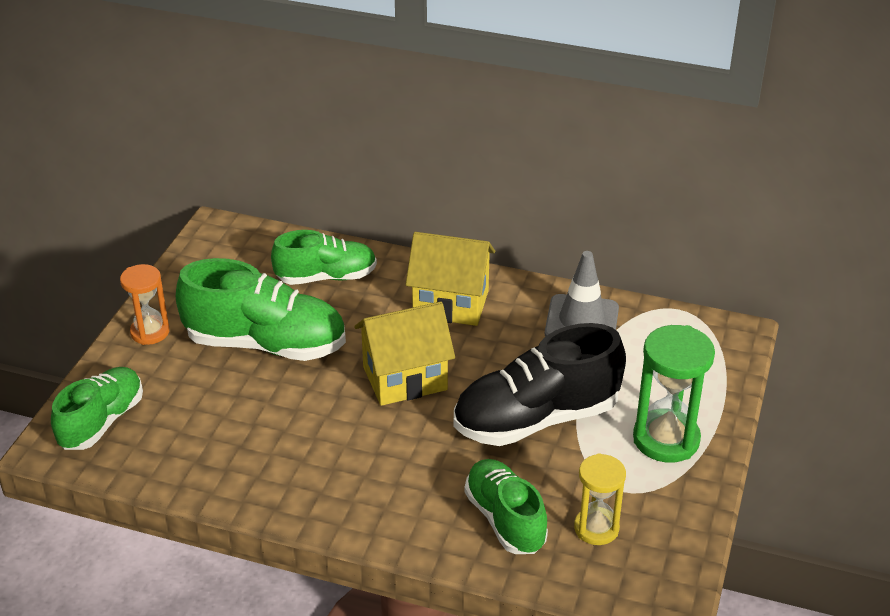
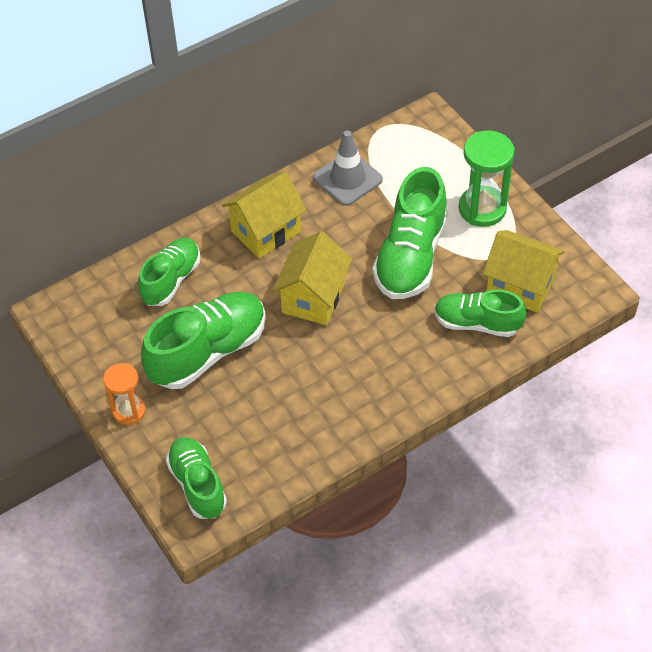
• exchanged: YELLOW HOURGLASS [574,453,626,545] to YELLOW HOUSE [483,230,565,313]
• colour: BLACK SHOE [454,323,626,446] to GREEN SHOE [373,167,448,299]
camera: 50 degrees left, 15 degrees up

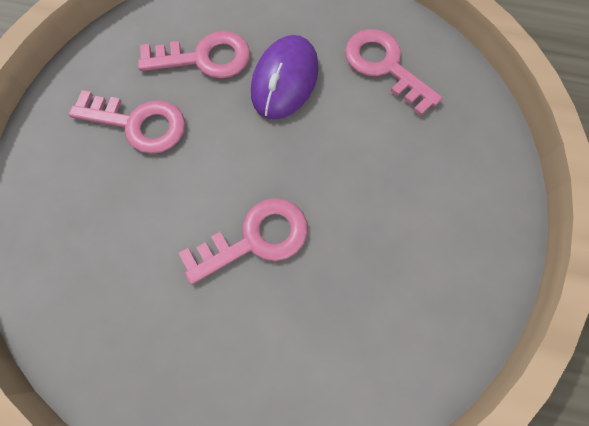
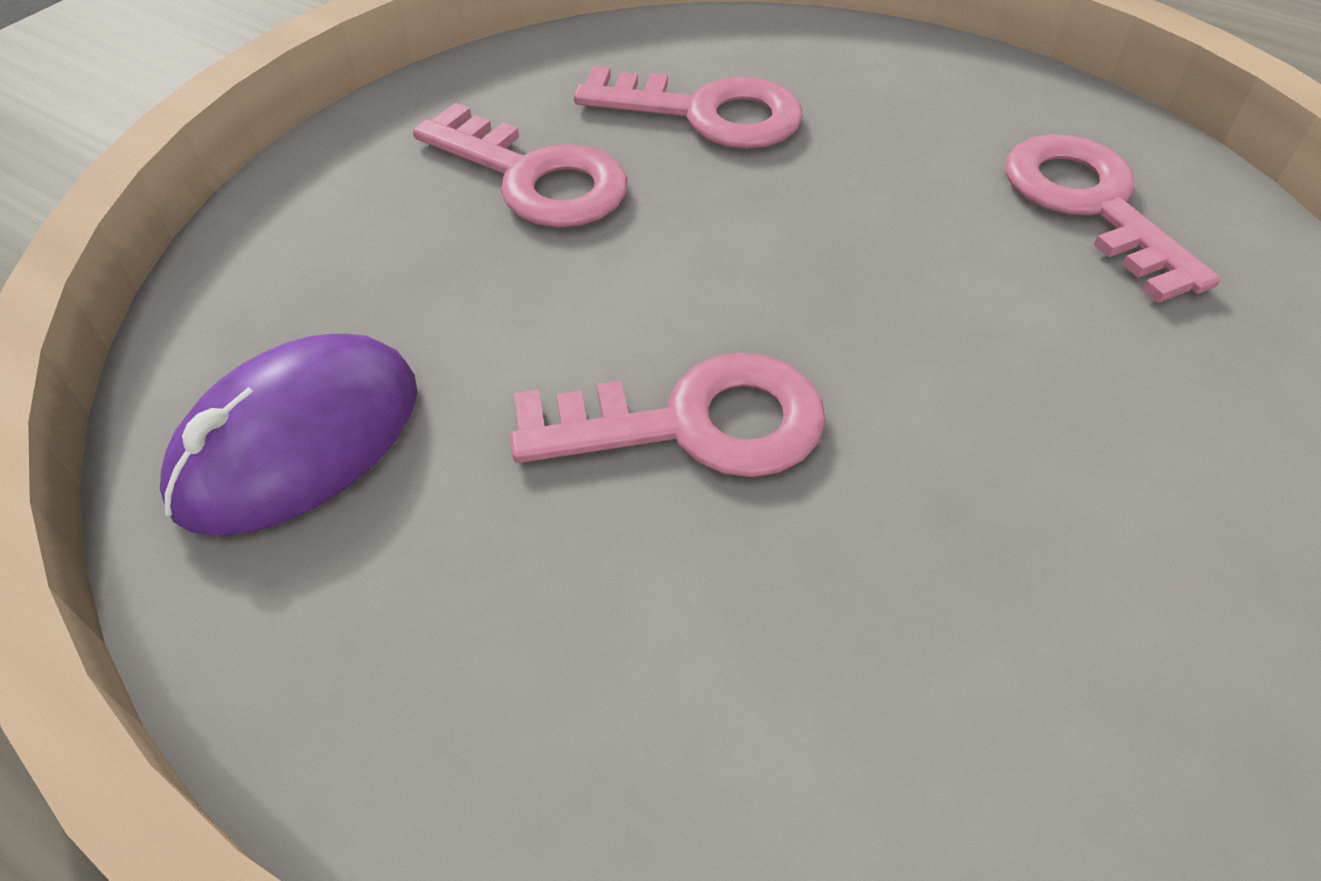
• relocated: PURPLE MOUSE [251,35,319,120] to [160,334,417,536]
camera: 20 degrees right, 20 degrees down

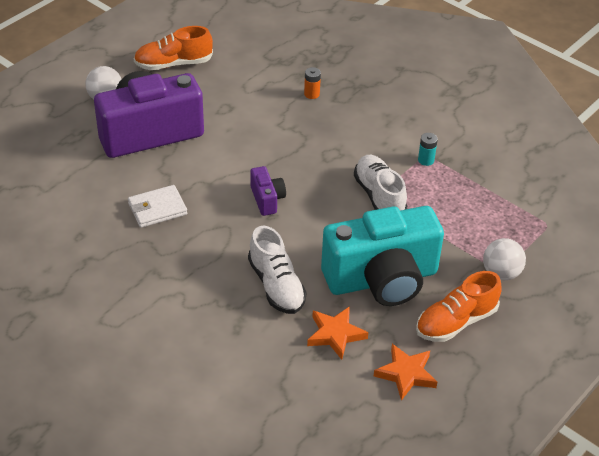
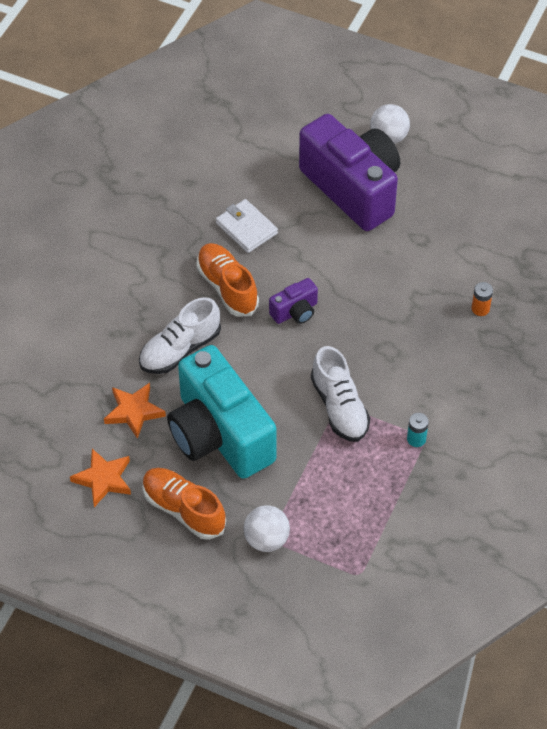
• relocated: ORANGE SHOE [134,26,213,70] to [196,243,259,317]
• spun: WHITE SHOE [354,155,407,211] = [311,346,370,442] 105 degrees clockwise
camera: 75 degrees right, 10 degrees up

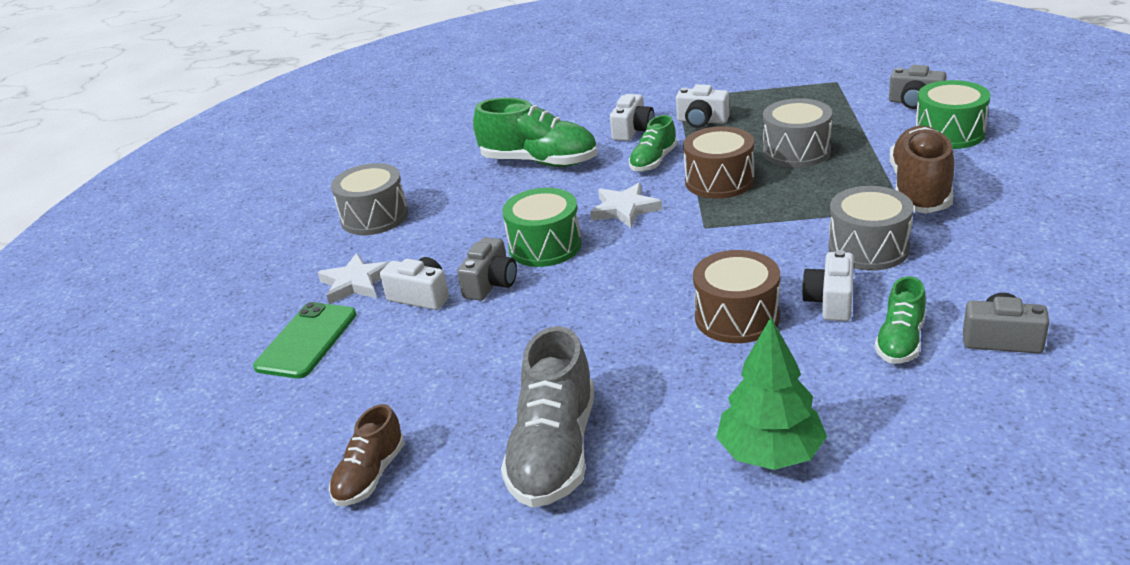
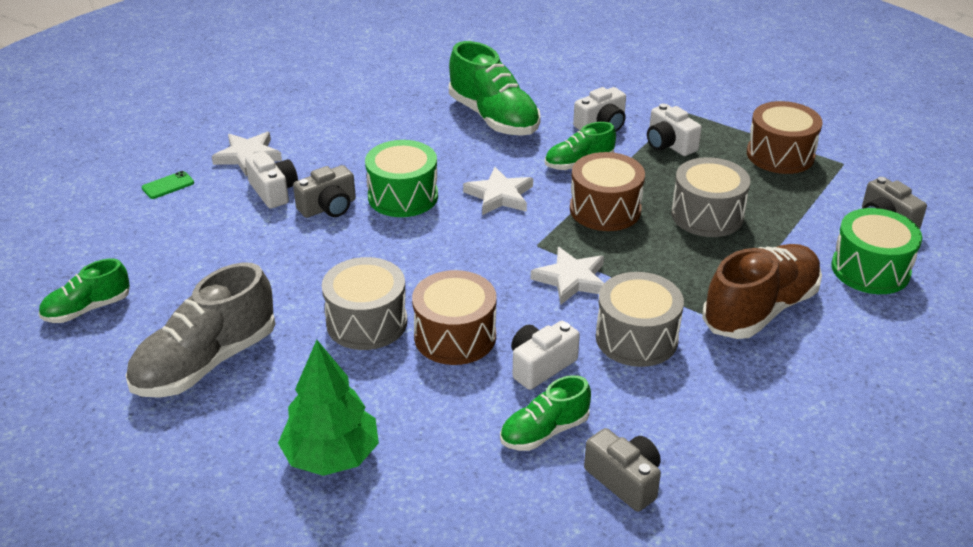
• appeared: WHITE STAR [531,247,604,304]
• appeared: BROWN DRUM [747,101,823,174]
• relocated: GREY DRUM [331,163,408,235] to [322,257,407,350]
• colour: BROWN SHOE [329,404,405,506] to GREEN SHOE [38,259,130,323]
• size: GREEN PHONE [253,302,356,379] = [142,171,194,199] x0.49
camera: 30 degrees right, 5 degrees up

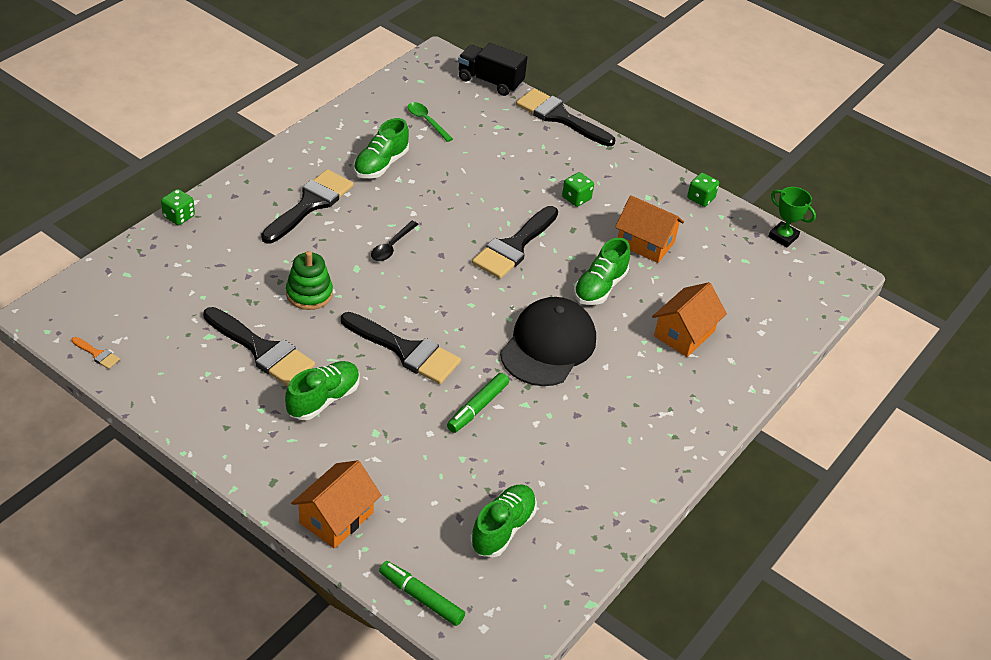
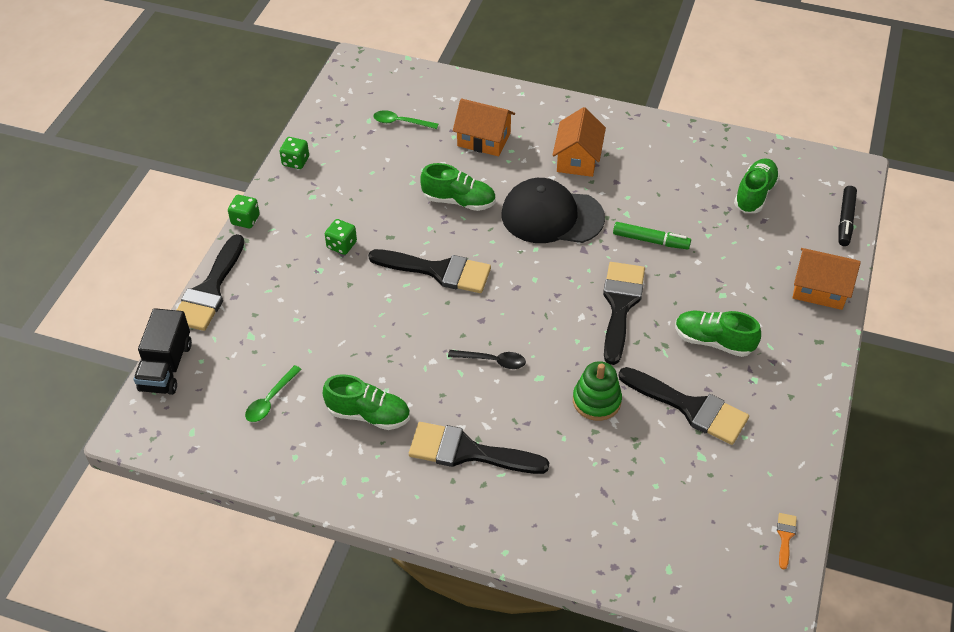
• missing: GREEN TROPHY [768,187,816,247]
• appeared: GREEN SPOON [373,110,438,129]
• relocated: GREEN DICE [161,189,195,225] to [228,195,260,228]
• relocated: ORANGE HOUSE [615,195,684,263] to [552,107,606,177]
• colour: GREEN MARKER [379,561,465,626] to BLACK MARKER [838,186,857,246]
• spun: BLACK BRUSH [203,307,315,386] = [618,367,749,445] 105 degrees clockwise
• spun: GREEN SHOE [470,484,537,557] = [734,158,780,213] 105 degrees clockwise
camera: 105 degrees left, 5 degrees up

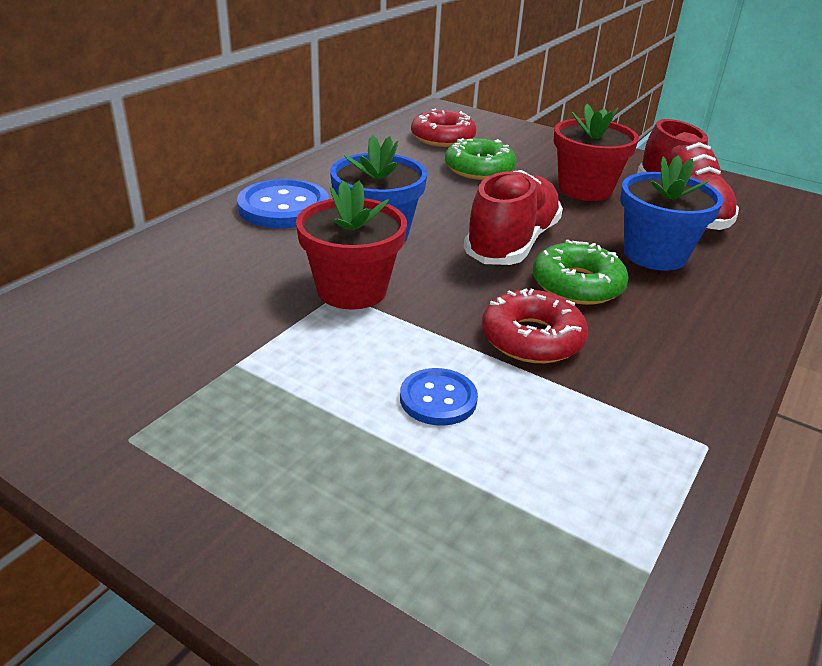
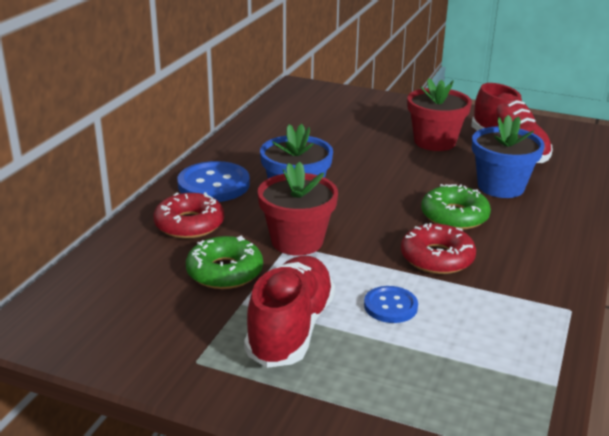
• relocated: RED DONUT [411,109,476,147] to [153,192,224,239]
• relocated: GREEN DONUT [445,138,516,180] to [186,236,263,289]
• relocated: RED SHOE [464,170,563,265] to [244,256,335,368]
camera: 10 degrees left, 5 degrees down

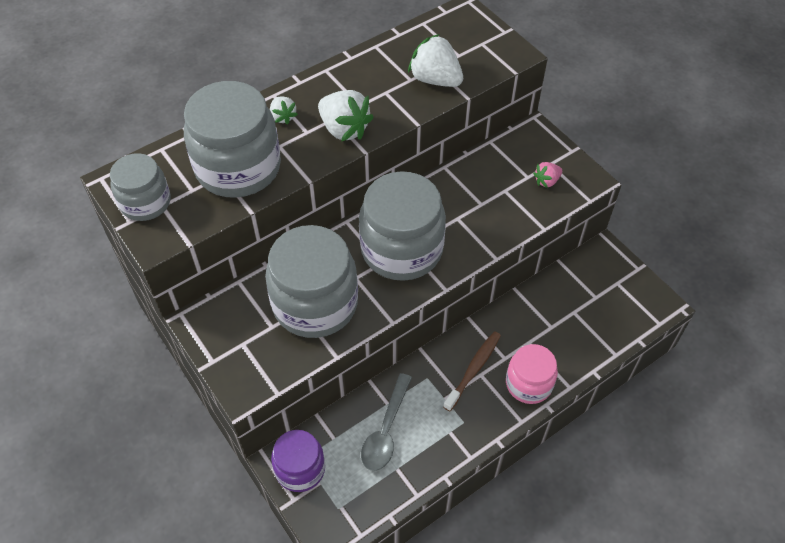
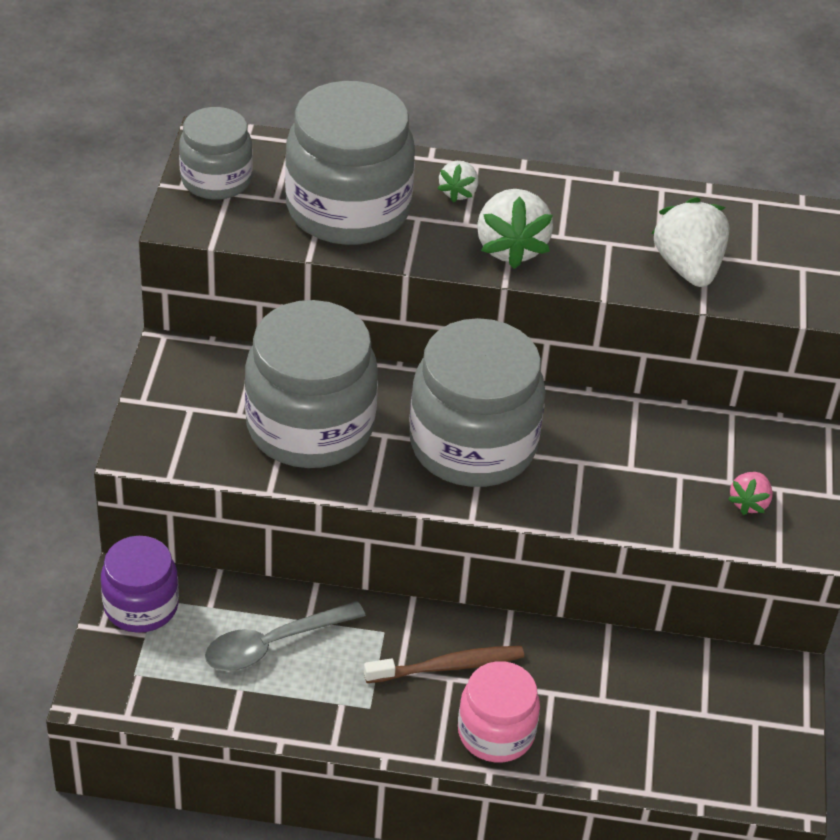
• spun: PINK STRAWBERRY [533,162,562,188] = [728,472,773,515] 75 degrees counterclockwise
camera: 40 degrees right, 10 degrees down

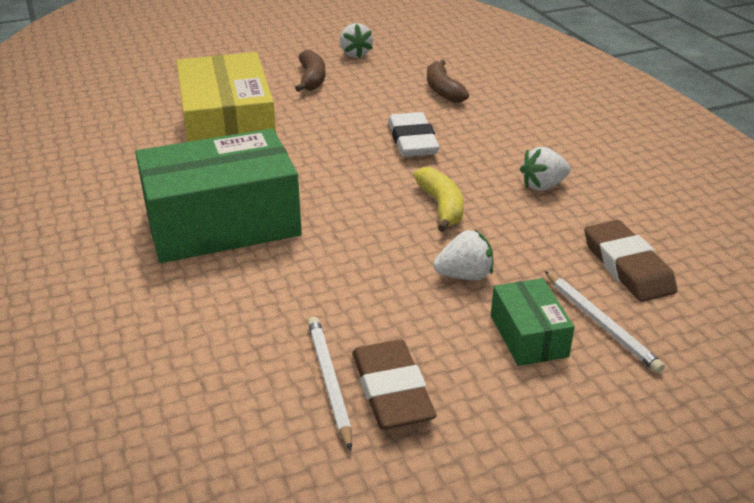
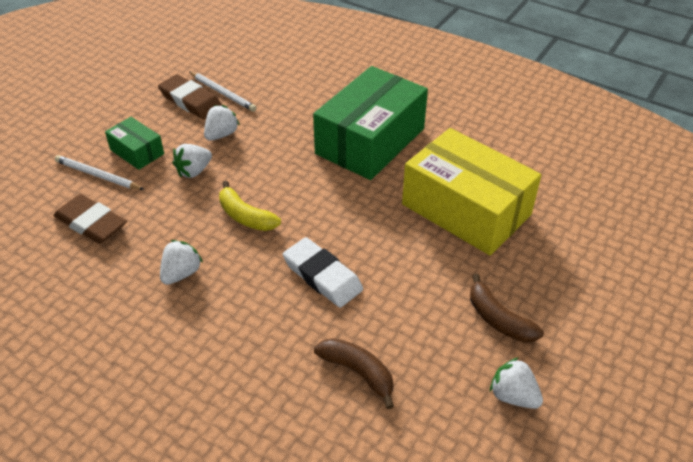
• appeared: WHITE STRAWBERRY [204,105,240,141]
camera: 145 degrees right, 10 degrees up

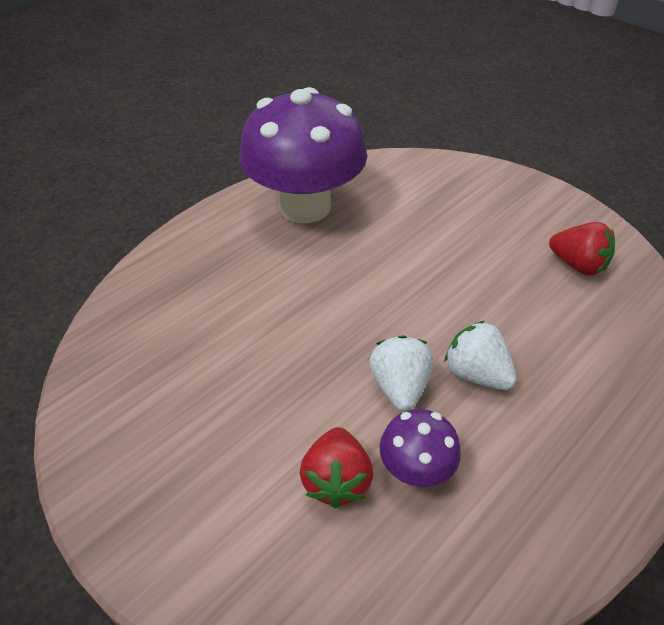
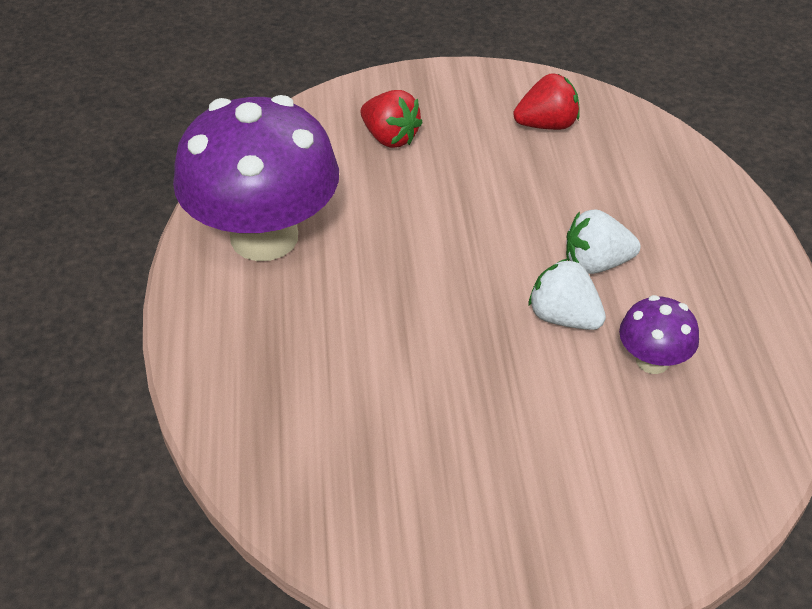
• relocated: RED STRAWBERRY [300,427,373,508] to [361,90,423,148]
camera: 50 degrees left, 0 degrees up

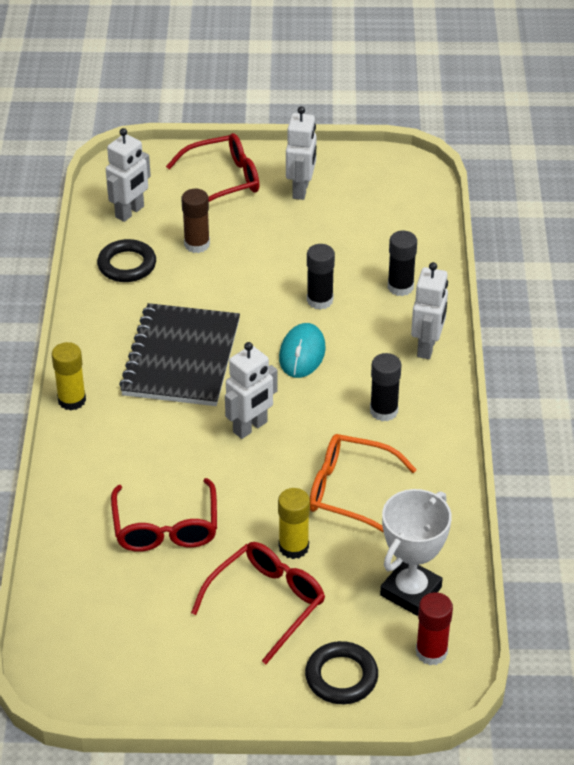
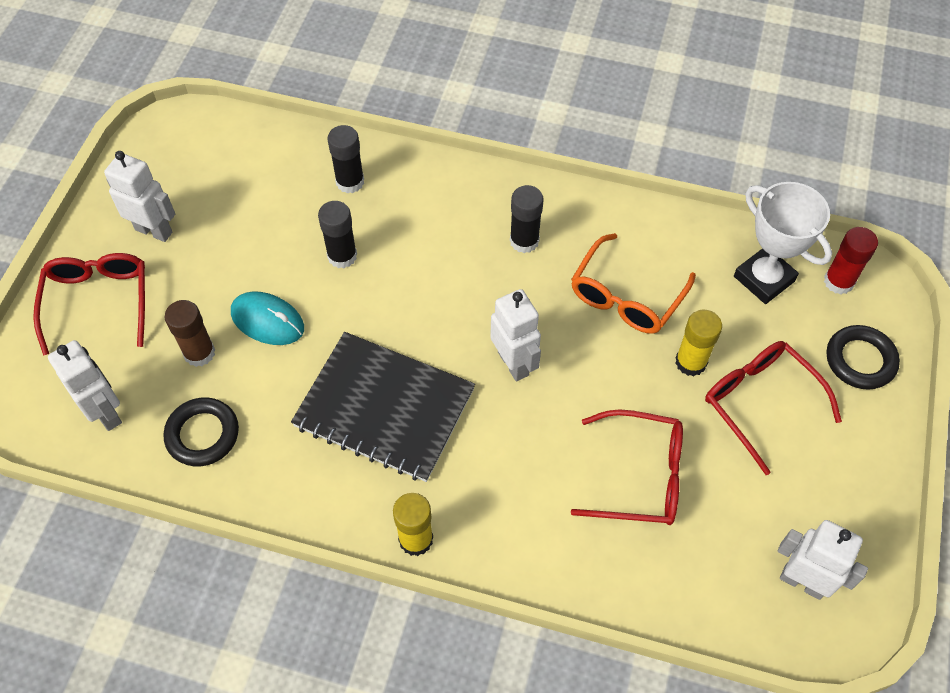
• relocated: TURQUOISE MOUSE [279,323,326,378] to [231,291,304,345]
• relocated: WHITE ROBOT [411,262,448,359] to [778,520,868,600]
camera: 75 degrees left, 15 degrees up

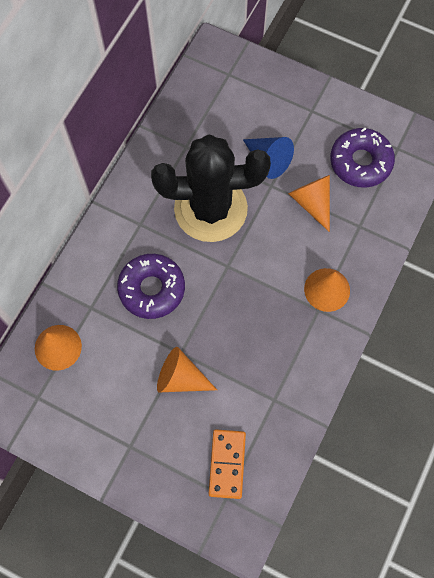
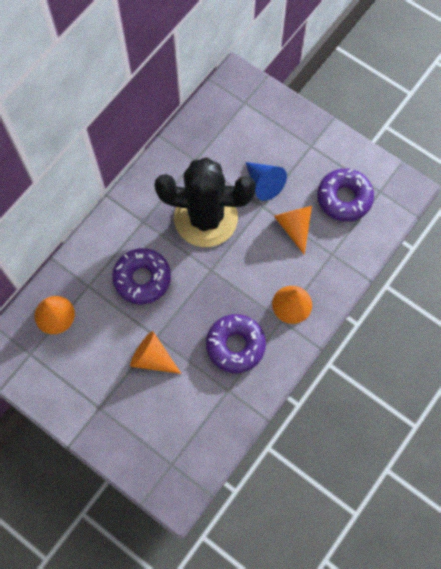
• missing: ORANGE DOMINO [209,429,246,499]
• appeared: PURPLE DONUT [206,314,266,373]
camera: 10 degrees right, 0 degrees up

